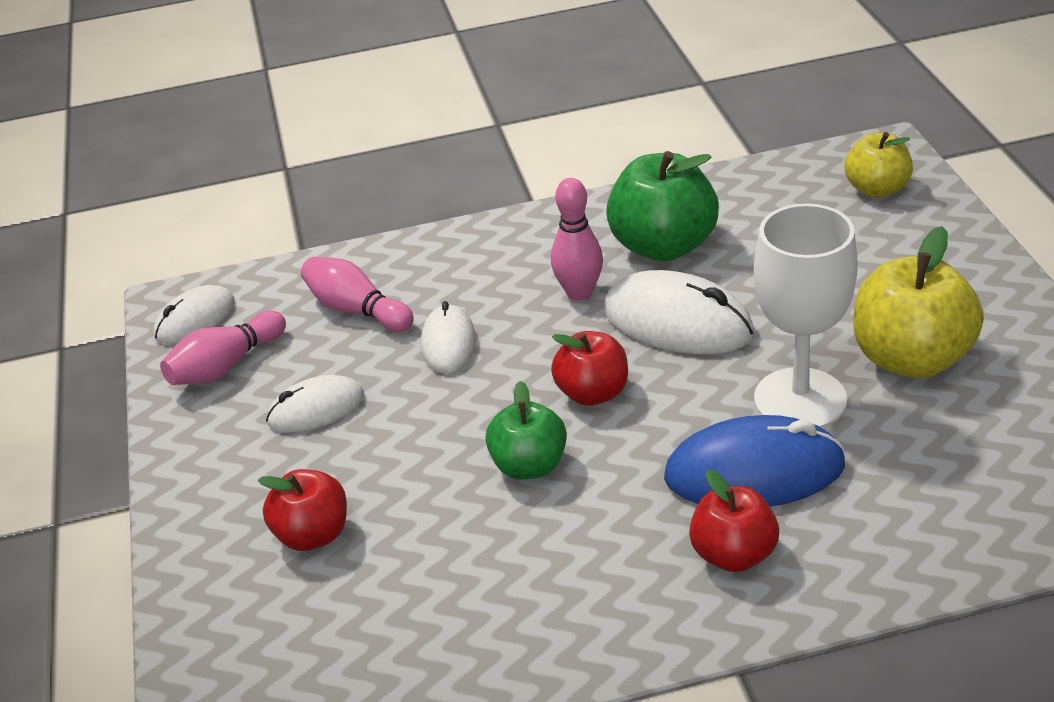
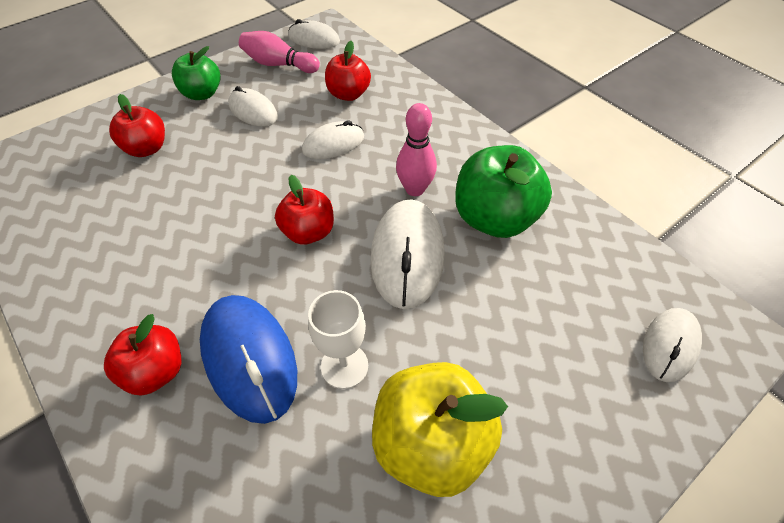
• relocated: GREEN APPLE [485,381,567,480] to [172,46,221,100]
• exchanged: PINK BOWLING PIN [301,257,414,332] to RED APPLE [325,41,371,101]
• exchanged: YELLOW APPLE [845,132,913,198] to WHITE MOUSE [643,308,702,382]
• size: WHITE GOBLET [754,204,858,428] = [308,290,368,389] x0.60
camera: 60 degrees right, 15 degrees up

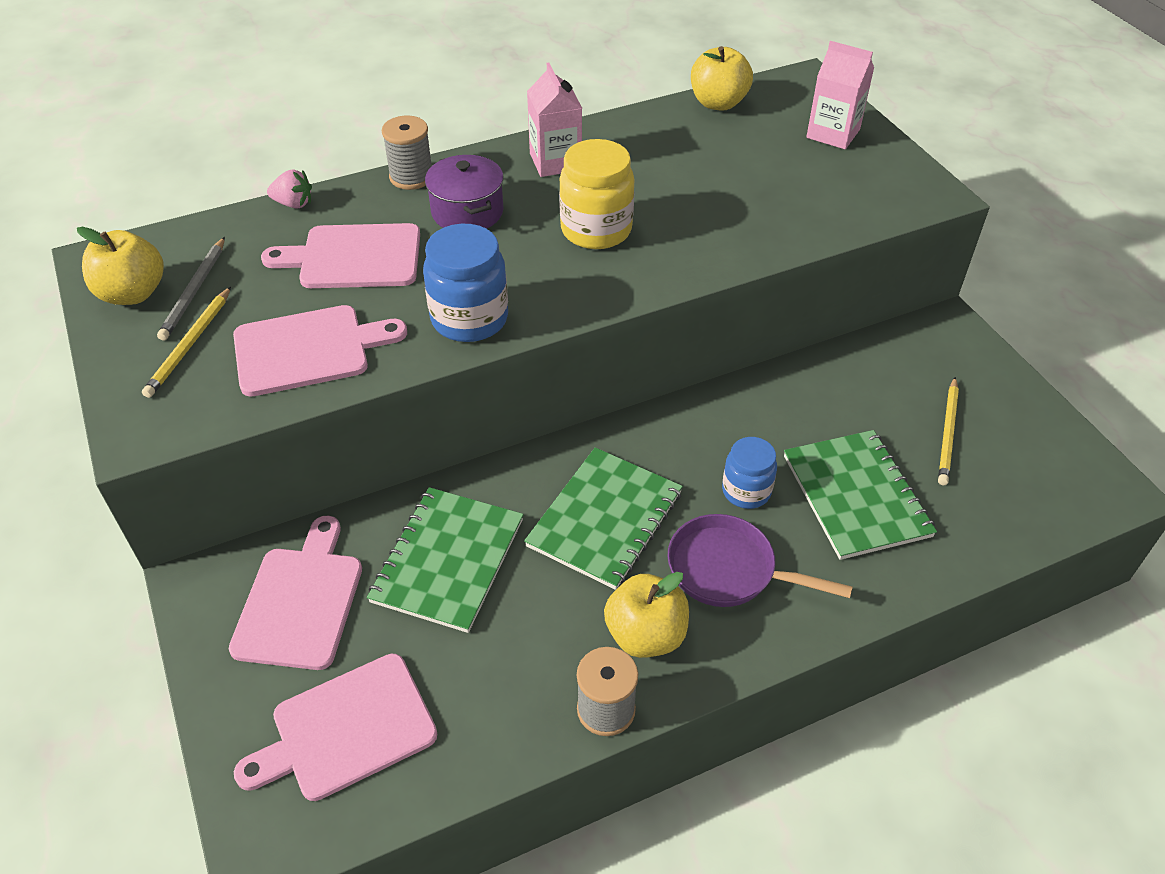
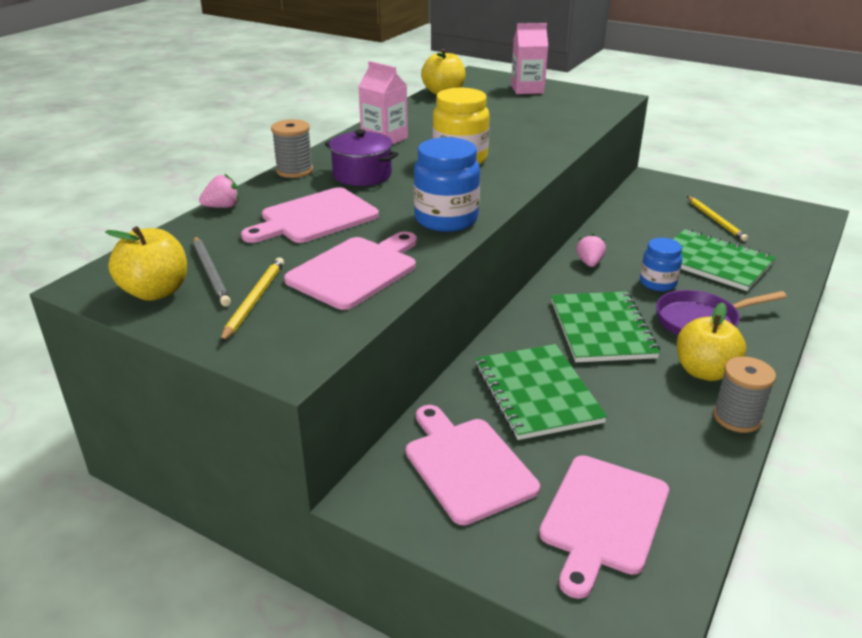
• appeared: PINK STRAWBERRY [576,234,606,267]
• spun: YELLOW PENCIL [142,287,231,398] = [220,257,284,343] 150 degrees counterclockwise
camera: 35 degrees left, 15 degrees down

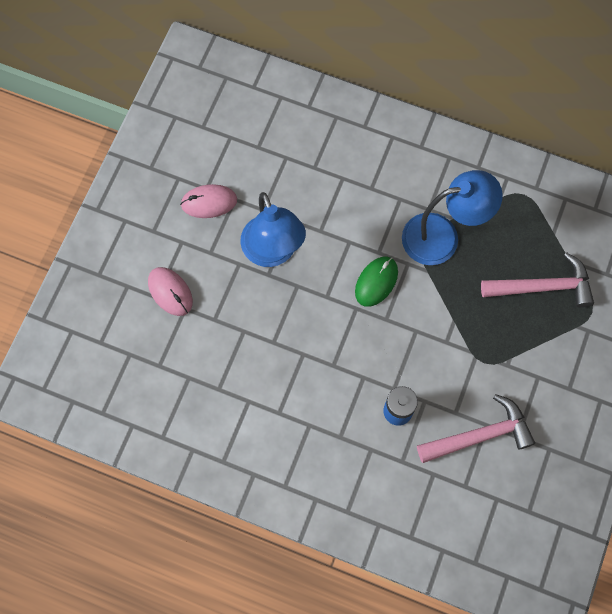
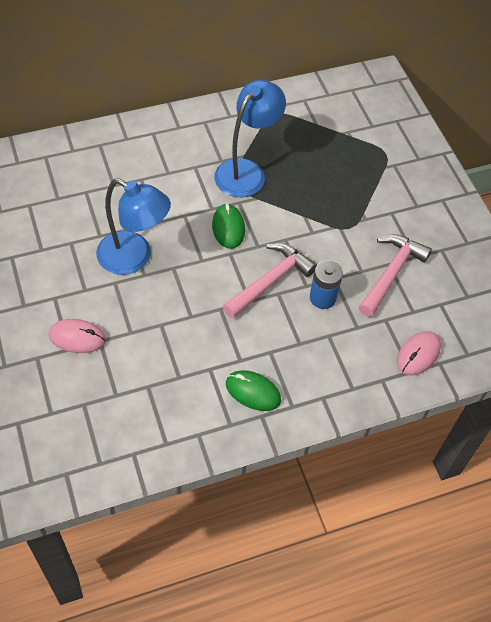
• appeared: GREEN MOUSE [226,370,281,411]
• relocated: PINK MOUSE [180,184,237,218] to [397,331,441,376]
• relocated: PINK HAMMER [481,252,594,308] to [223,243,317,318]
camera: 45 degrees left, 15 degrees down

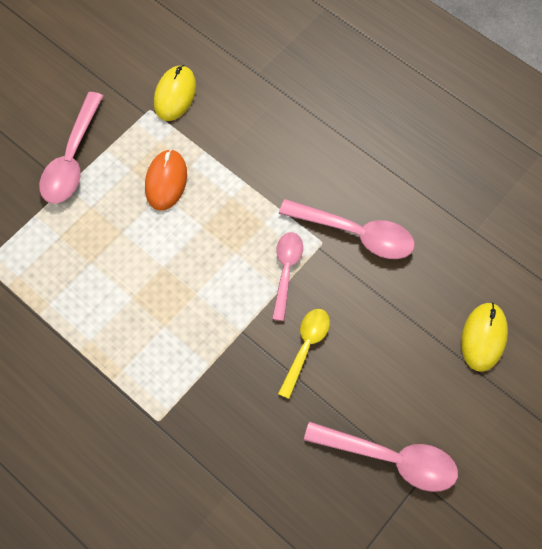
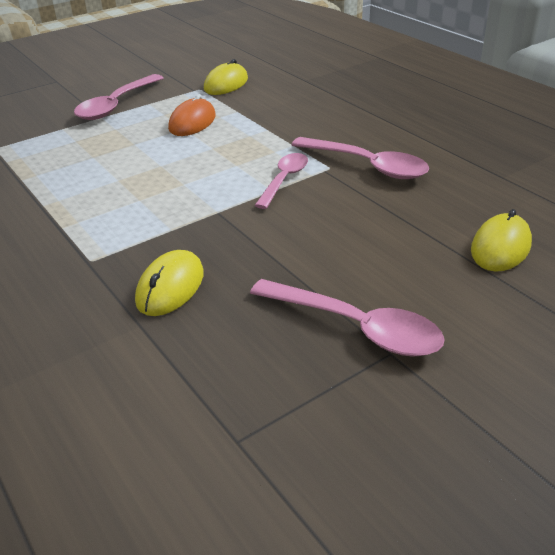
• missing: YELLOW SPOON [278,309,330,399]
• appeared: YELLOW MOUSE [135,250,204,316]
camera: 15 degrees right, 30 degrees down

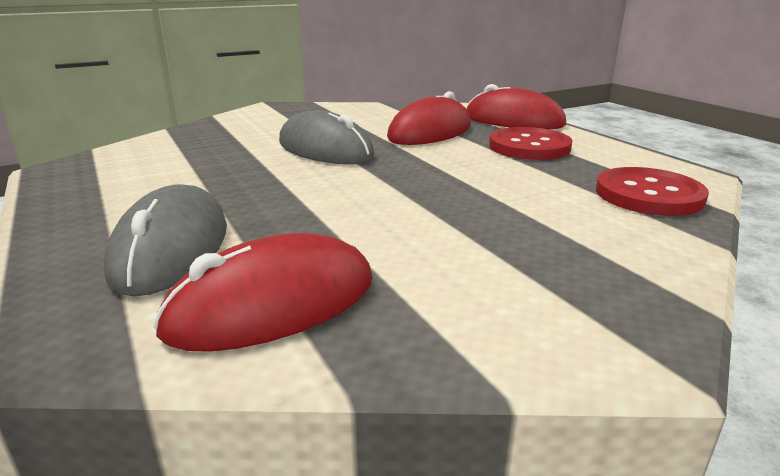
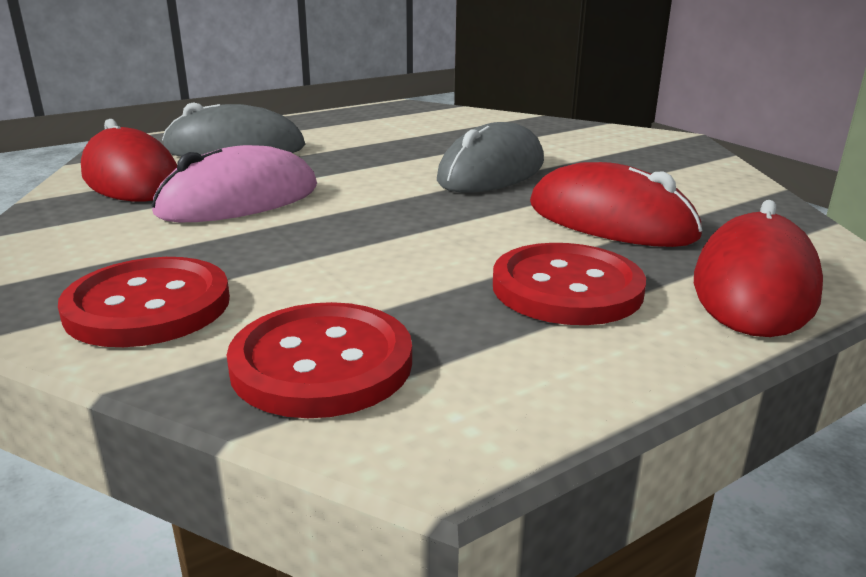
• appeared: RED BUTTON [58,257,230,347]
• appeared: PINK MOUSE [151,145,317,222]
camera: 85 degrees right, 0 degrees up

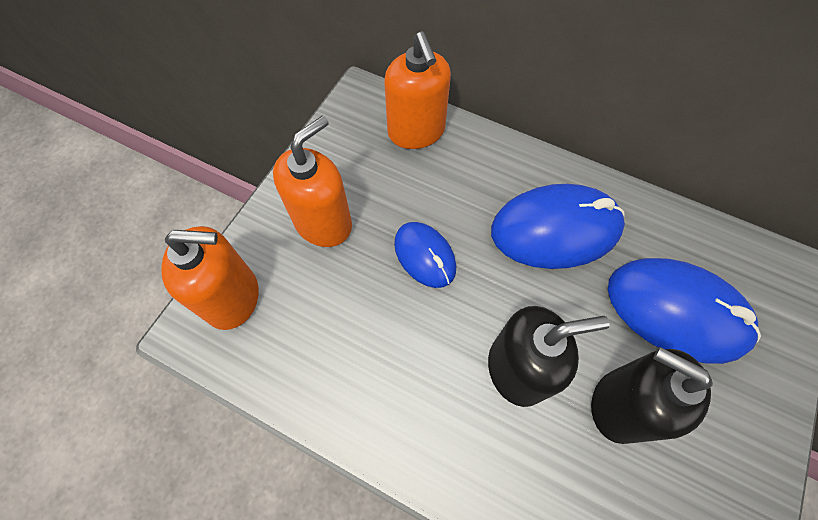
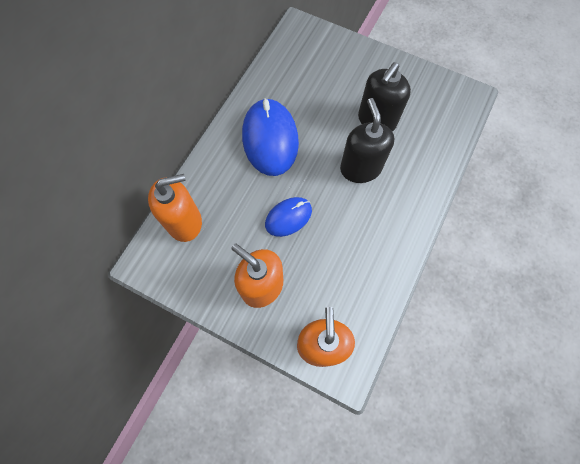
• missing: BLUE MOUSE [608,258,761,364]
camera: 90 degrees left, 5 degrees up

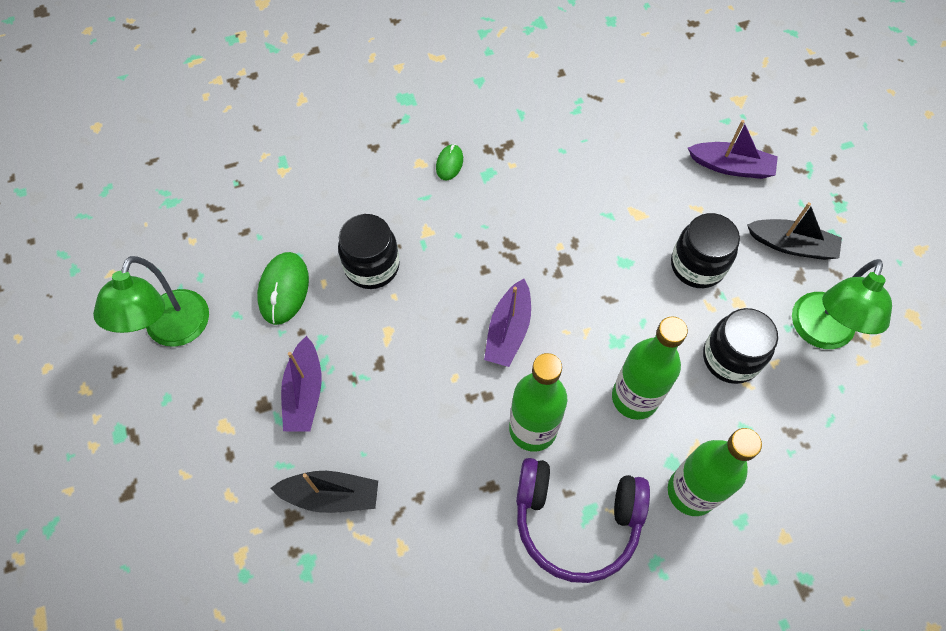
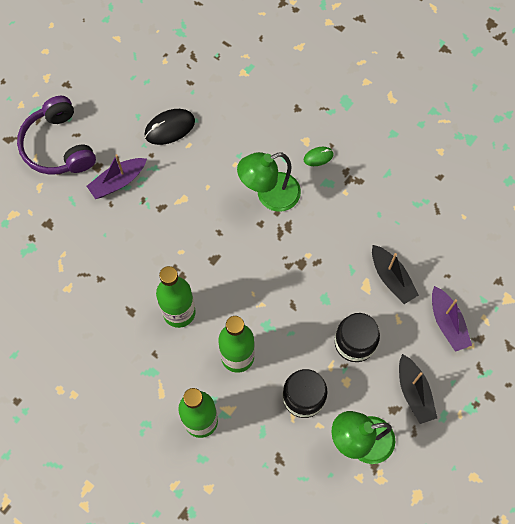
• missing: BLACK JAR [338,214,400,289]
• missing: PURPLE BOAT [484,279,531,367]
• relocated: GREEN LAMP [93,256,209,347] to [237,152,301,212]
• relocated: BLACK BOAT [271,471,378,513] to [372,245,419,304]
• relocated: PURPLE HEADPHONES [516,458,650,583] to [17,96,96,175]
• colour: GREEN MOUSE [257,252,309,325] to BLACK MOUSE [144,109,195,145]
camera: 55 degrees right, 5 degrees up

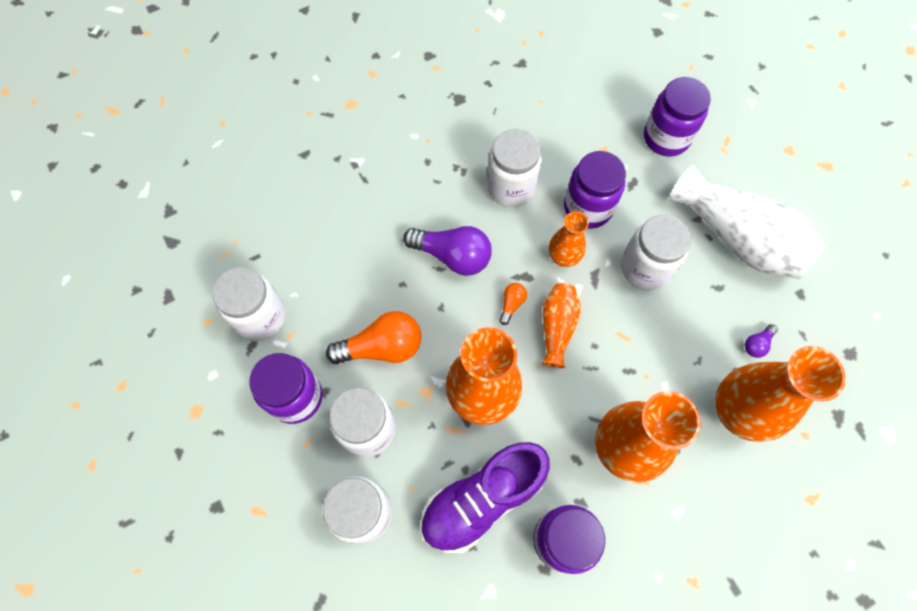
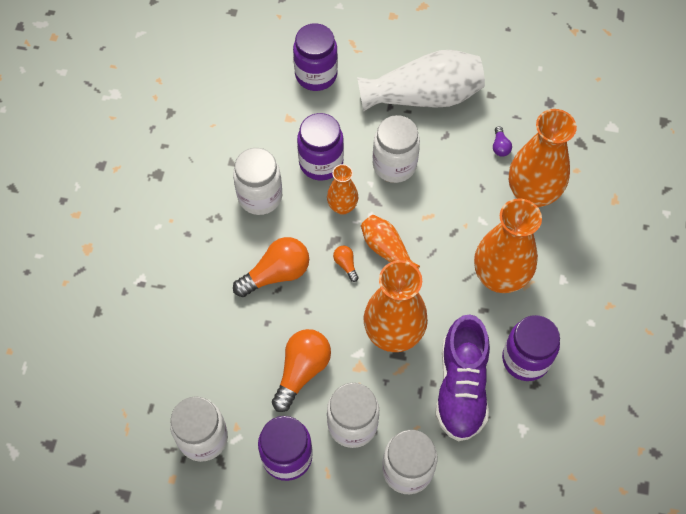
• colour: PURPLE LIGHT BULB [403,226,492,276] to ORANGE LIGHT BULB [233,237,309,297]
camera: 50 degrees left, 5 degrees down

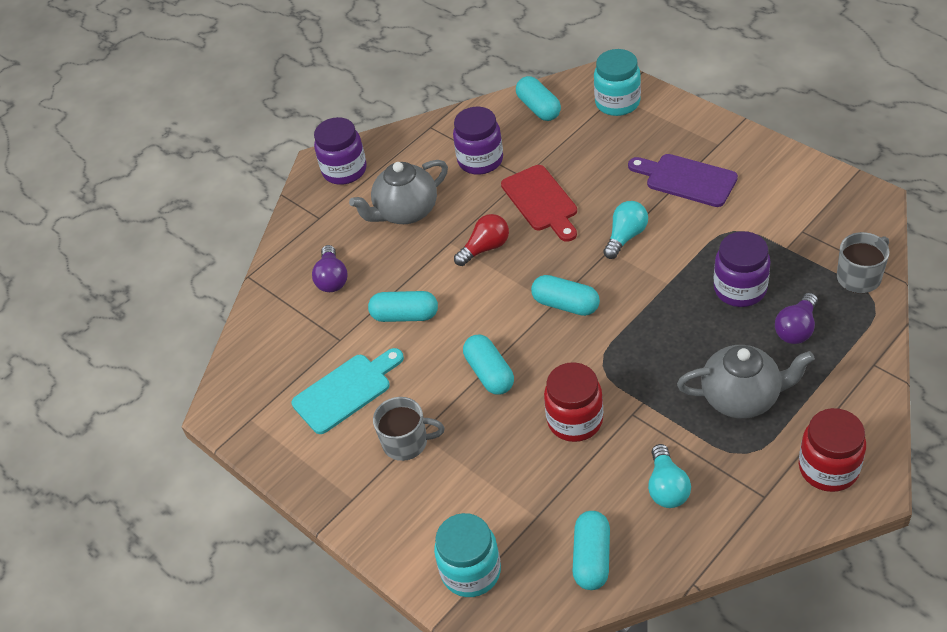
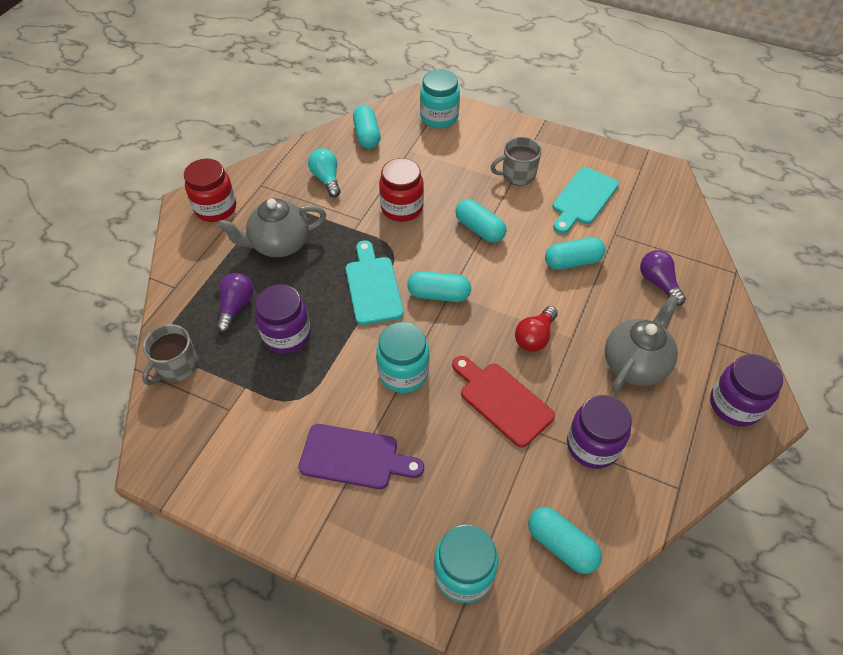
• appeared: TURQUOISE CUTTING BOARD [346,240,404,325]
• exchanged: TURQUOISE LIGHT BULB [603,201,648,259] to TURQUOISE JAR [376,322,429,393]
camera: 155 degrees right, 5 degrees up

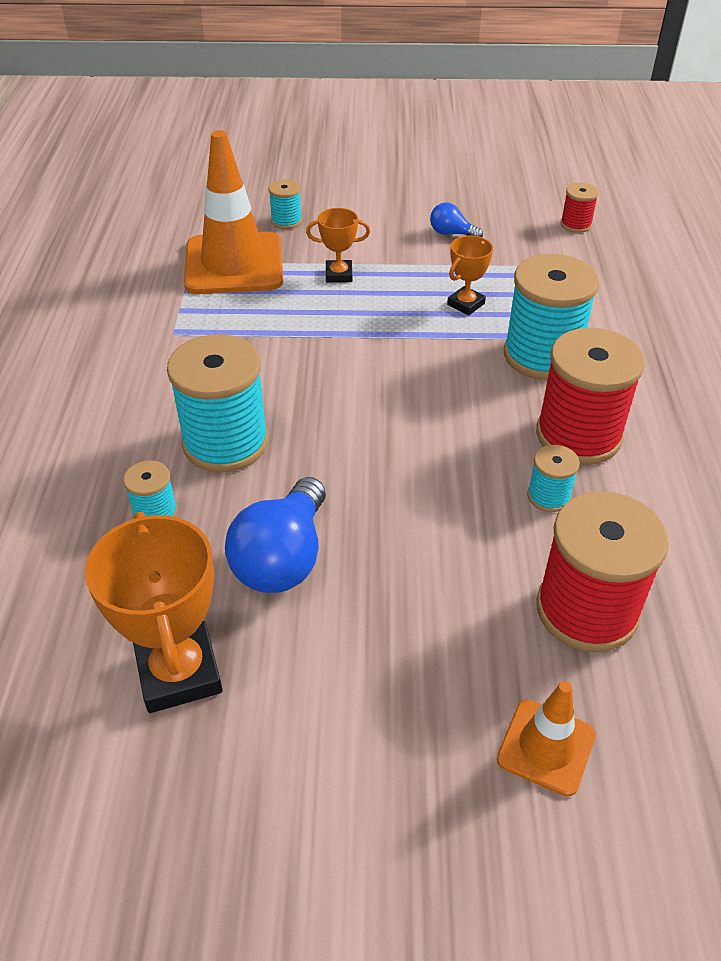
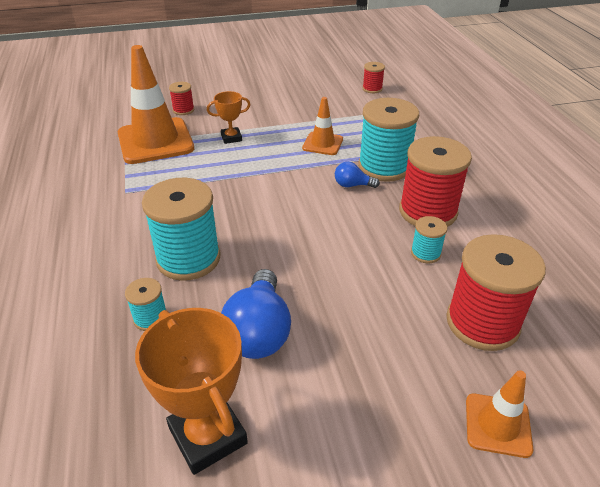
• relocated: BLUE LIGHT BULB [430,202,483,237] to [335,162,380,188]
• exchanged: ORANGE TROPHY [447,236,493,316] to ORANGE TRAFFIC CONE [302,97,343,155]
• colour: TURQUOISE SPOOL [268,179,302,229] to RED SPOOL [169,82,194,115]
camera: 15 degrees left, 5 degrees down

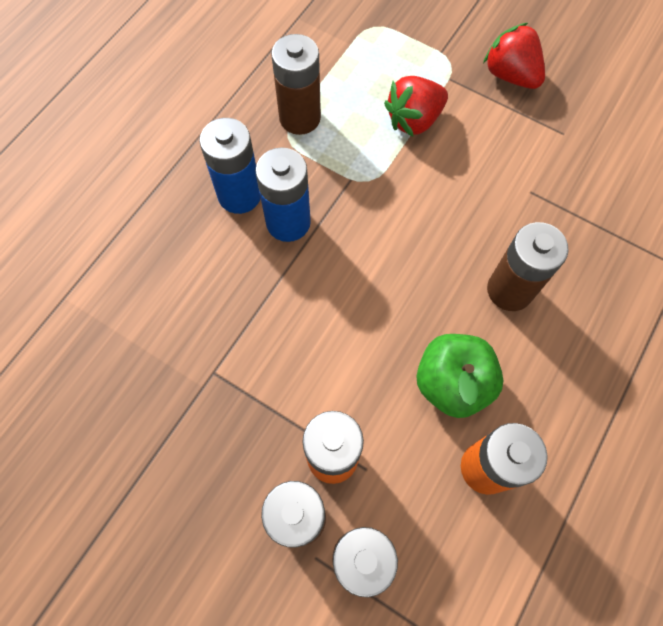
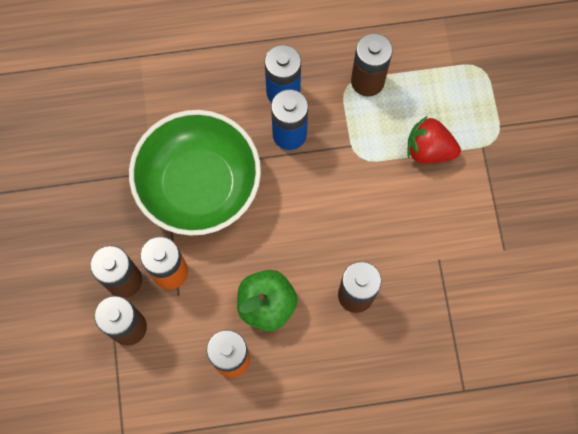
• missing: RED STRAWBERRY [483,23,545,89]
• appeared: GREEN BOWL [129,110,261,236]
camera: 50 degrees right, 5 degrees up

